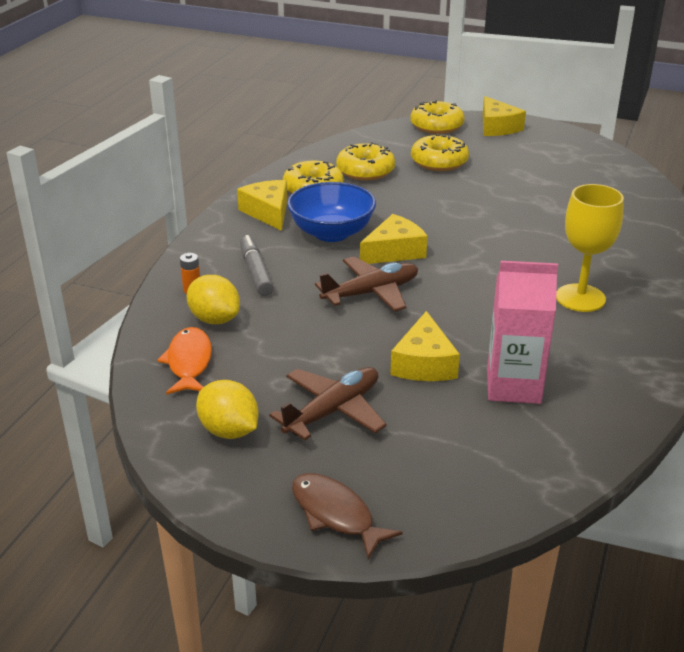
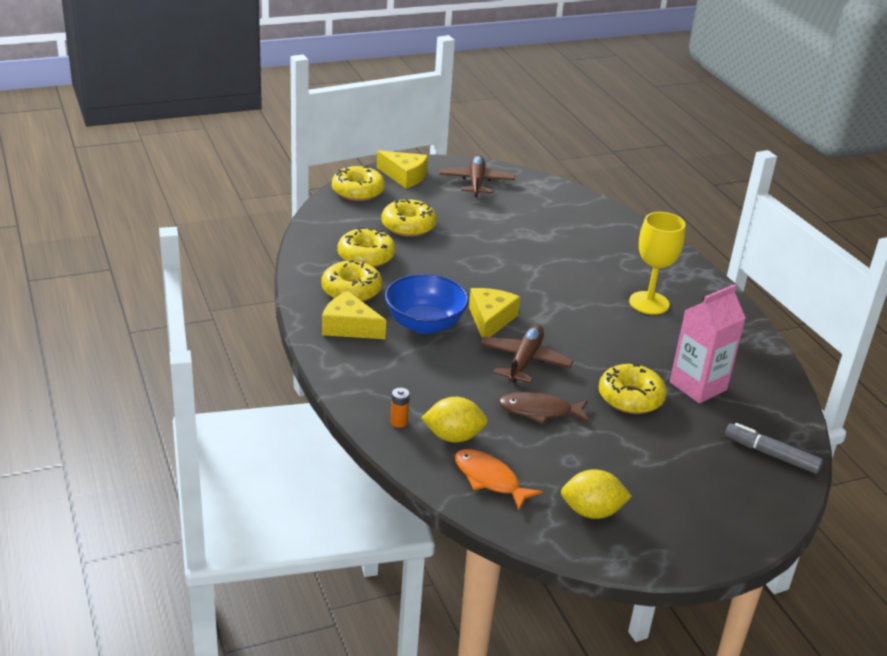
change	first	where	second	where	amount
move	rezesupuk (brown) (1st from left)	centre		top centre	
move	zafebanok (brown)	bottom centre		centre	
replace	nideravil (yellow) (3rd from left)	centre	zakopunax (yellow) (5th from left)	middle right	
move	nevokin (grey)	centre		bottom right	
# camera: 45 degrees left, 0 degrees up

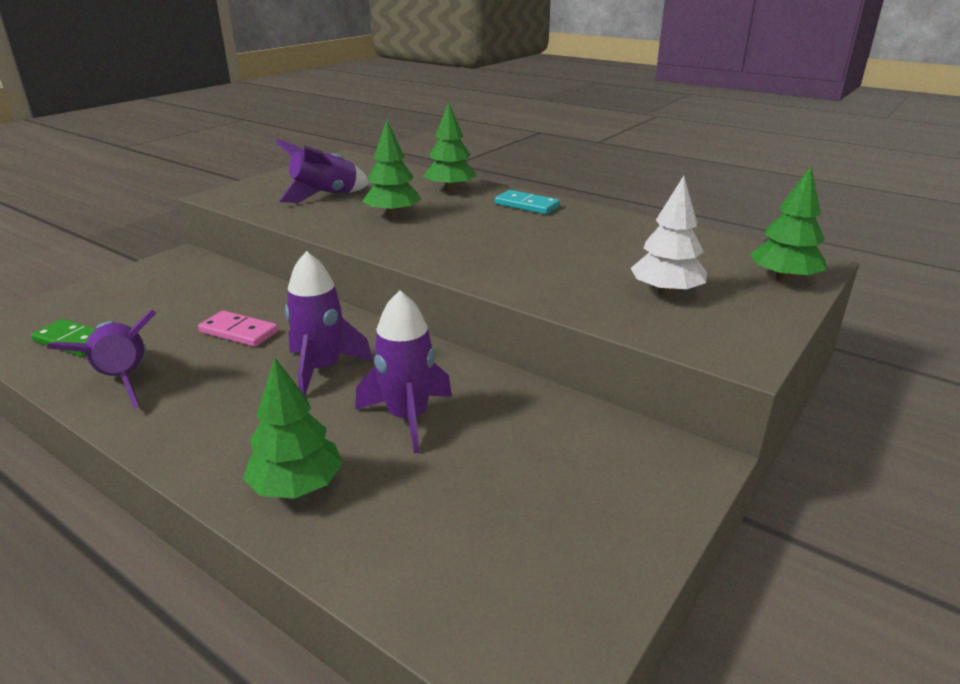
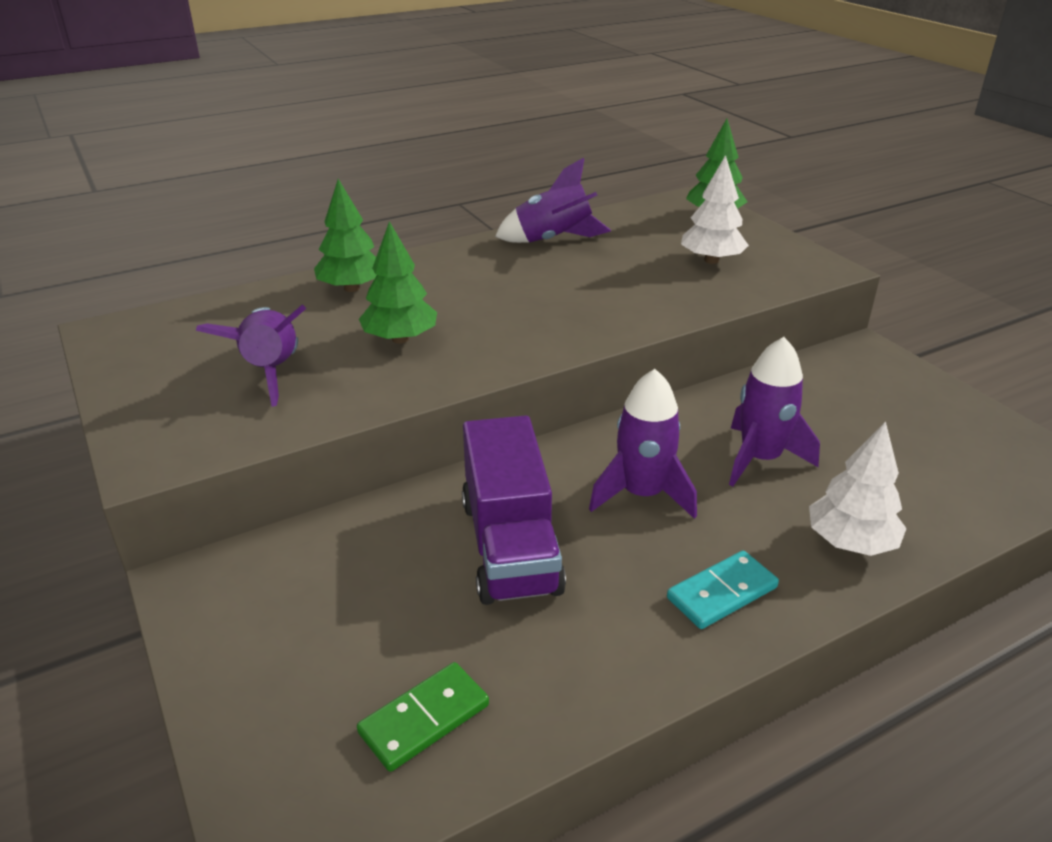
change	first	where	second	where	amount
replace	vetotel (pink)	middle left	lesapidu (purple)	centre	
move	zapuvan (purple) (1st from left in the first image)	middle left	zapuvan (purple) (2nd from left)	top centre	
move	vetotel (turquoise)	top centre		bottom right	
recolor	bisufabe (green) (1st from left)	middle left	bisufabe (white) (2nd from left)	middle right	
# camera: 65 degrees left, 5 degrees up

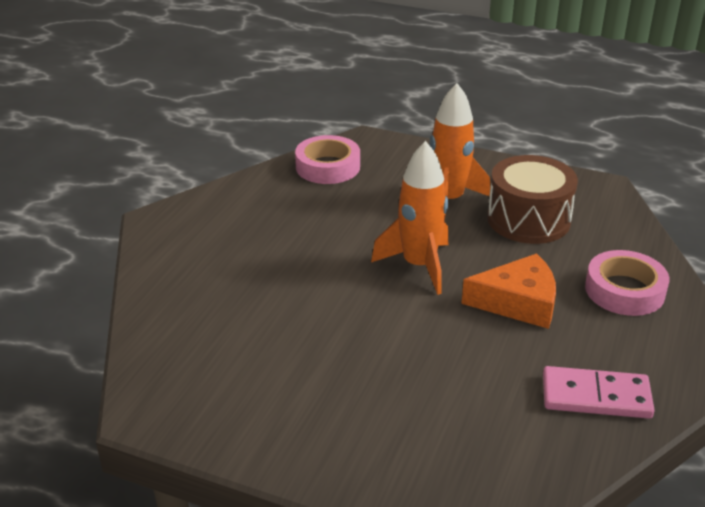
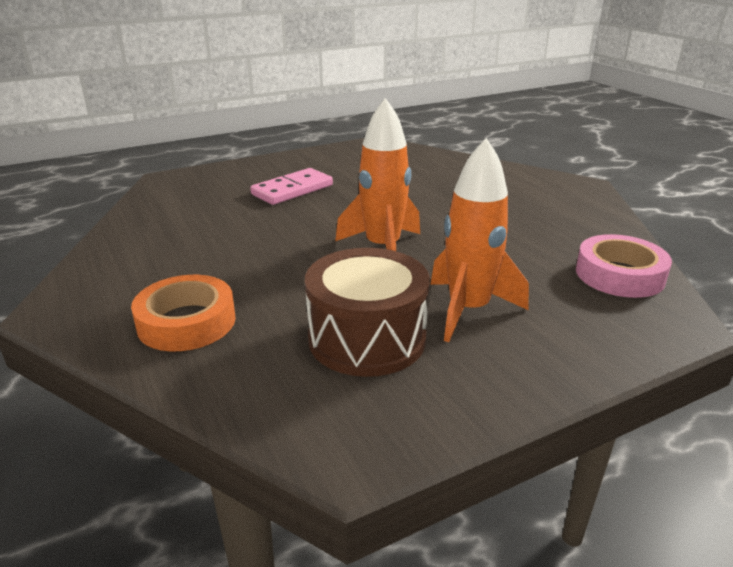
change	first	where	second	where	amount
recolor	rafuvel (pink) (2nd from left)	middle right	rafuvel (orange)	middle left	
move	vetotel (pink)	bottom right		top centre	
delete	nideravil (orange)	middle right			
# camera: 130 degrees right, 5 degrees down

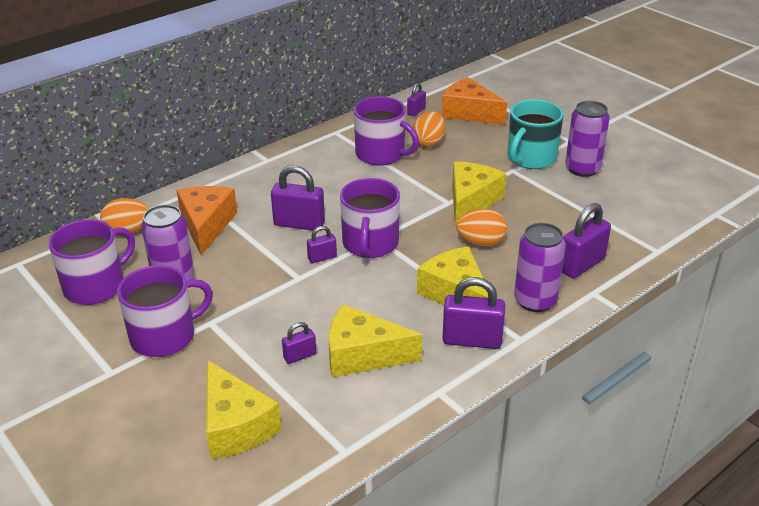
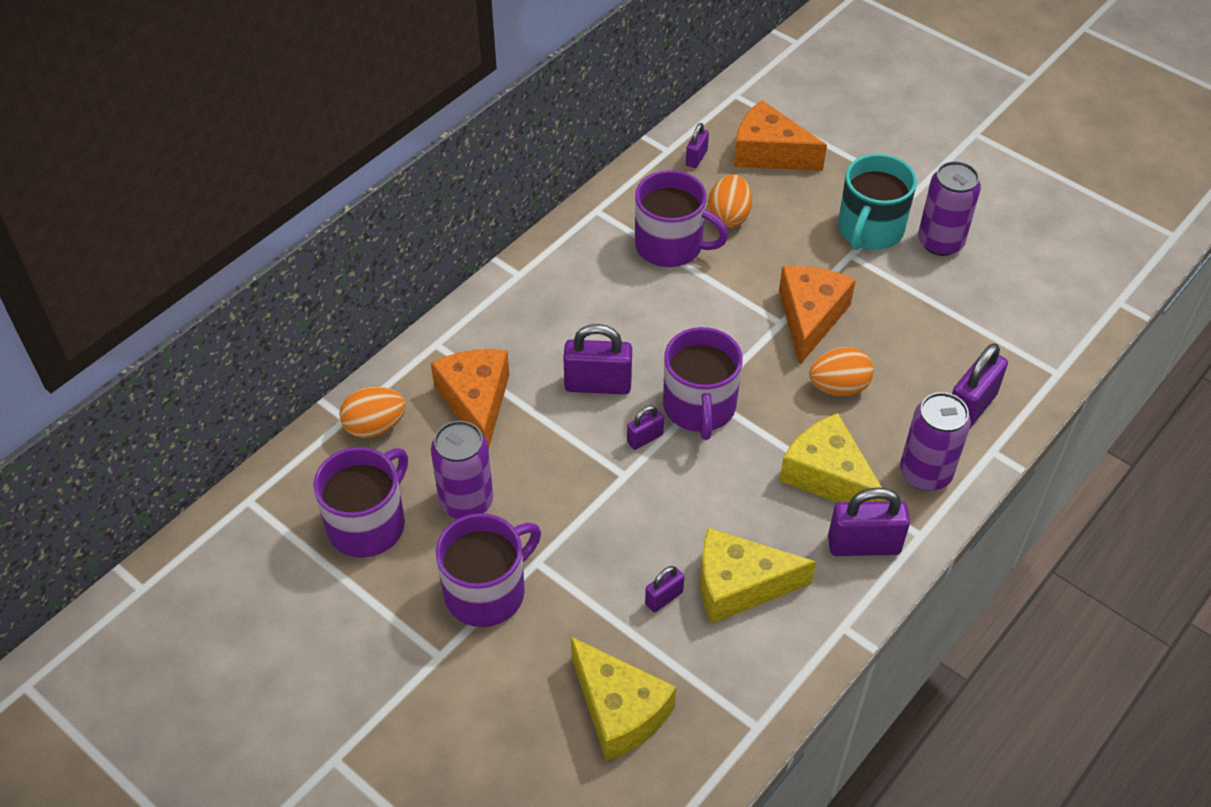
change	first	where	second	where	amount
recolor	nideravil (yellow) (4th from left)	centre	nideravil (orange) (3rd from left)	middle right	
# camera: 10 degrees left, 15 degrees up

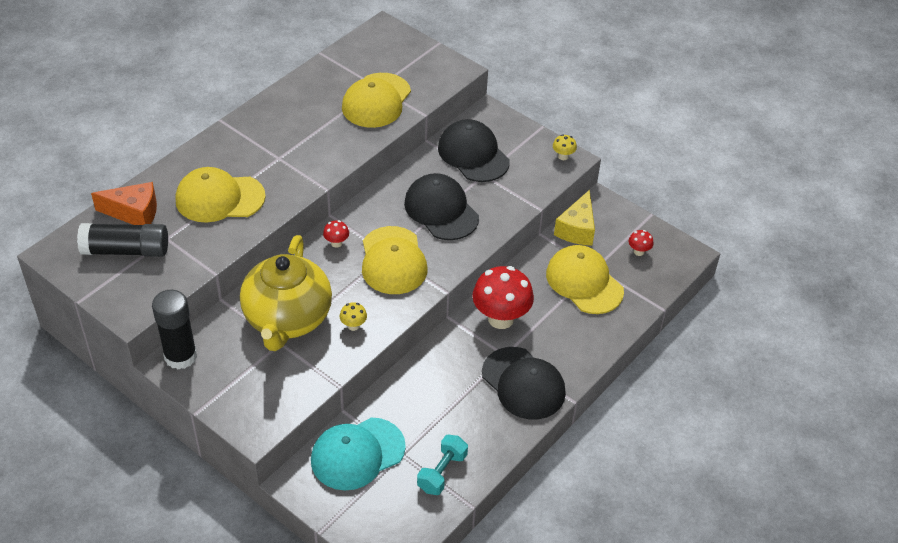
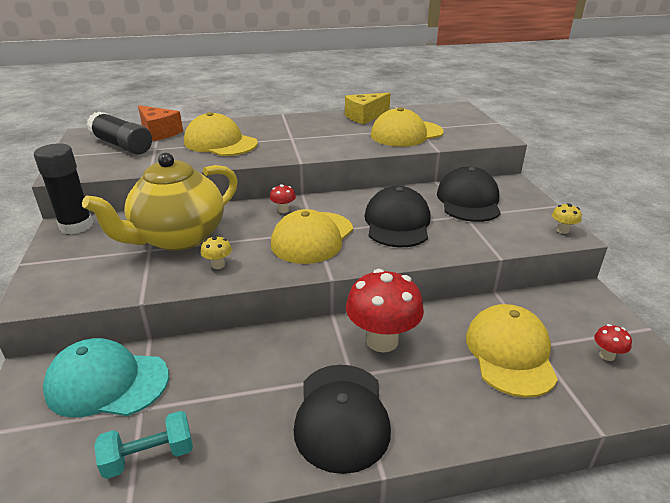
change	first	where	second	where	amount
move	nideravil (yellow)	centre		top centre	
# camera: 40 degrees right, 15 degrees down

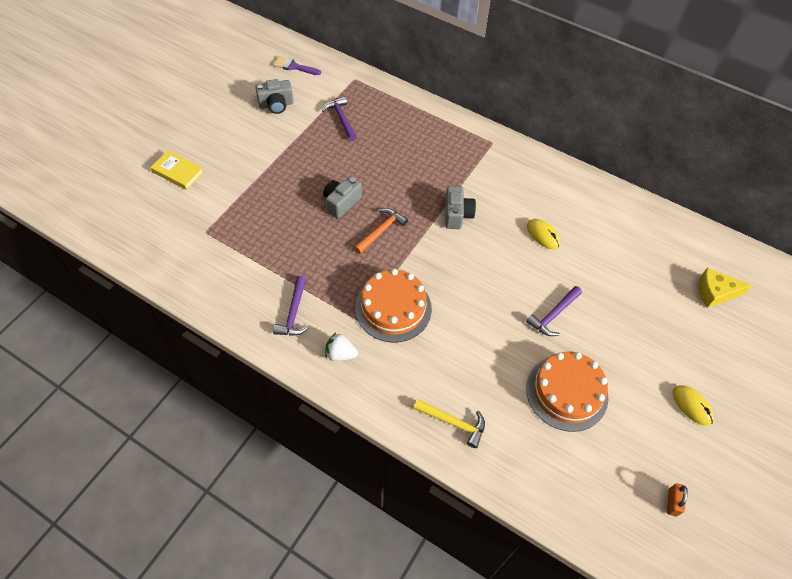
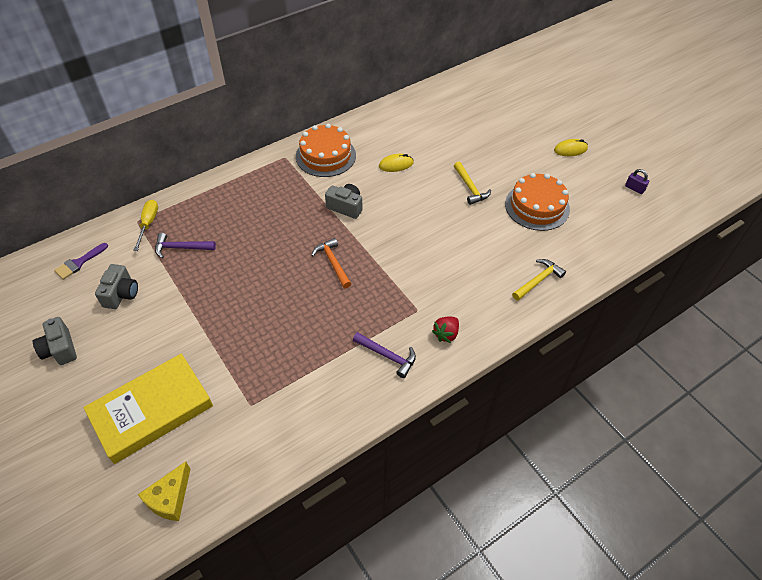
change	first	where	second	where	amount
move	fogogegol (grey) (2nd from left in the first image)	centre	fogogegol (grey) (1st from left)	middle left	
resize	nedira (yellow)	top left		bottom left	x1.97
insert			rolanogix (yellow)	middle left	
move	nideravil (yellow)	middle right		bottom left	
move	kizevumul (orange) (1st from left)	centre		top centre	
recolor	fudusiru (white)	centre	fudusiru (red)	centre	
recolor	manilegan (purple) (3rd from left)	middle right	manilegan (yellow) (1st from left)	top centre	
recolor	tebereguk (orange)	bottom right	tebereguk (purple)	top right	
# camera: 65 degrees left, 5 degrees down

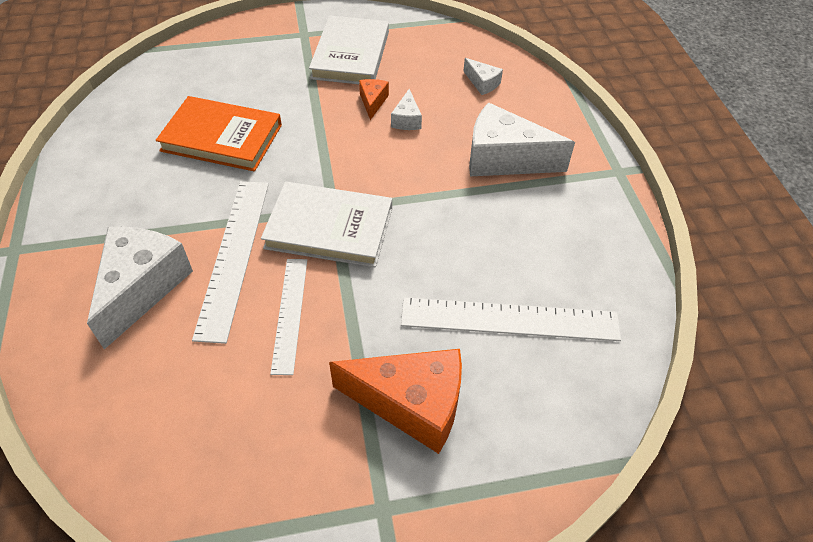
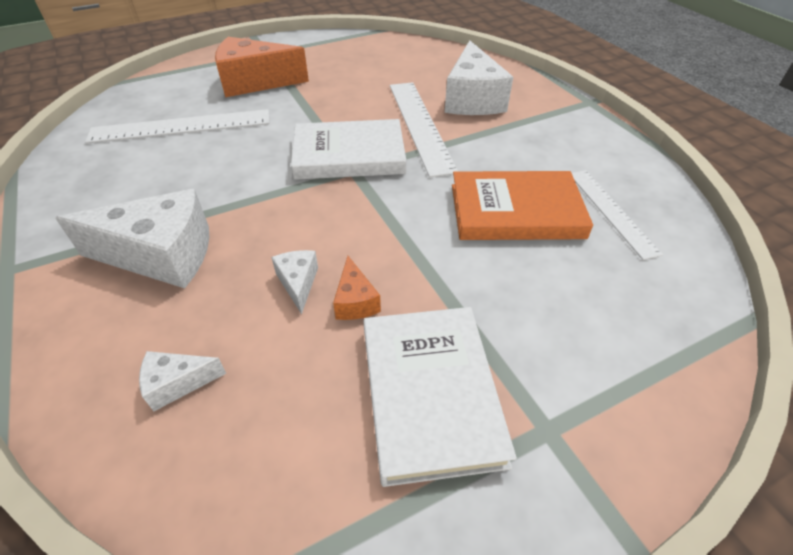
change	first	where	second	where	amount
rotate	nideravil (white) (3rd from left in the first image)	top centre	nideravil (white) (2nd from left)	bottom left	45 degrees counterclockwise
move	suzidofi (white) (2nd from left in the first image)	centre	suzidofi (white) (3rd from left)	middle right	
# camera: 165 degrees right, 5 degrees down

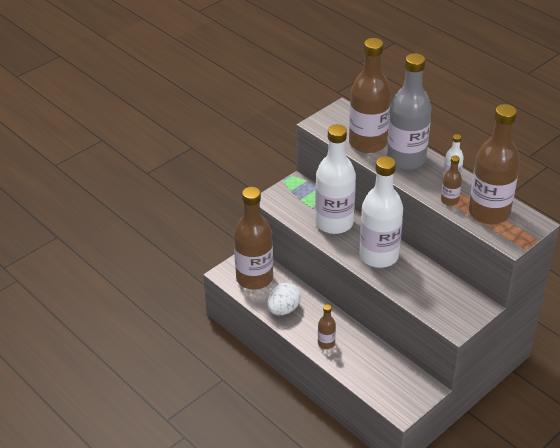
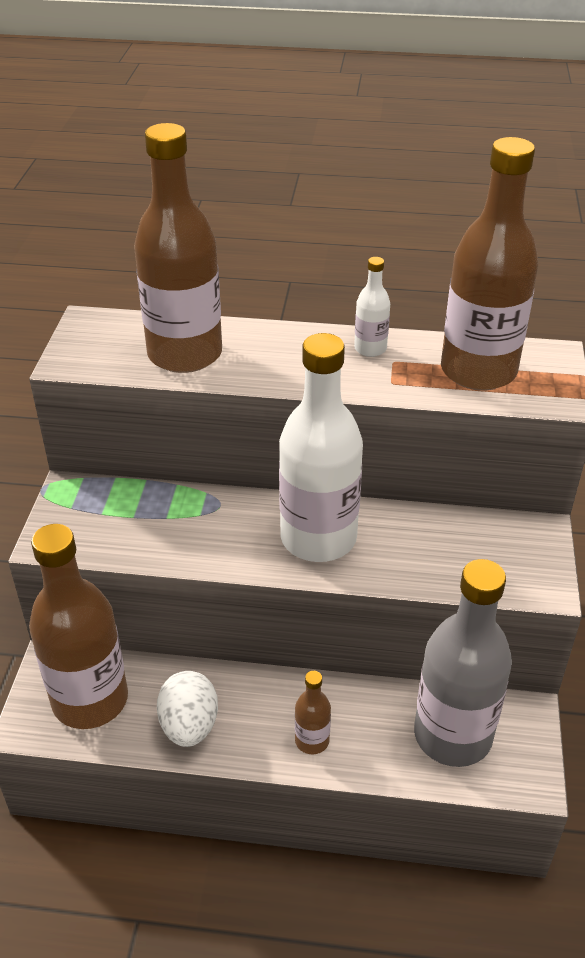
change	first	where	second	where	amount
move	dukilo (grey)	top right		bottom right	
delete	dukilo (white) (1st from left)	centre			
delete	dukilo (brown) (4th from left)	middle right			
# camera: 40 degrees left, 0 degrees up

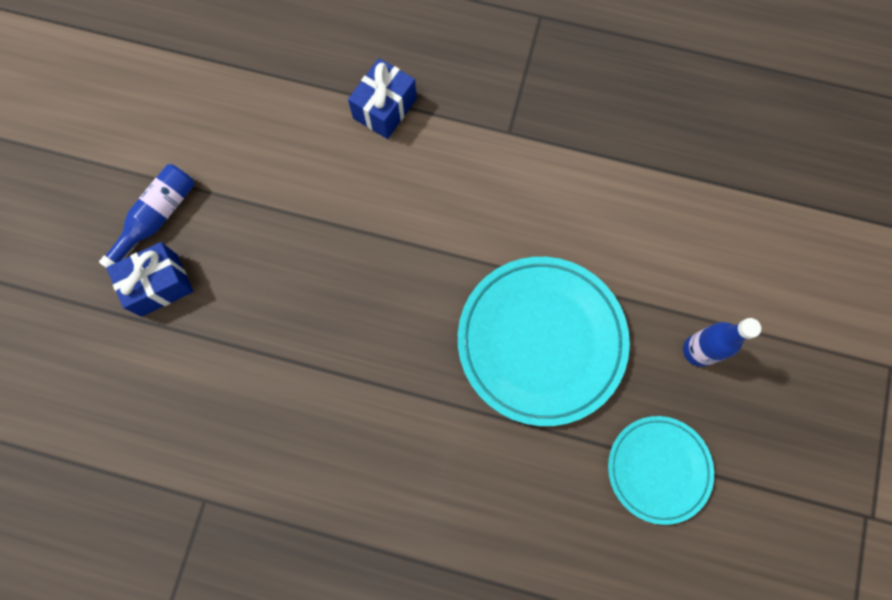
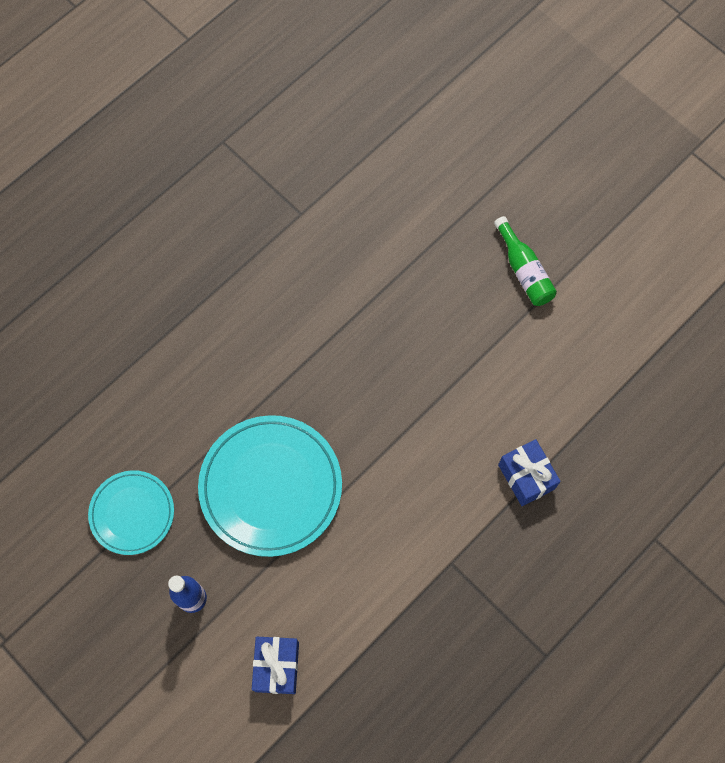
change	first	where	second	where	amount
move	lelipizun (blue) (1st from left)	middle left		bottom centre	
recolor	dukilo (blue) (1st from left)	middle left	dukilo (green)	middle right	
# camera: 120 degrees right, 5 degrees down

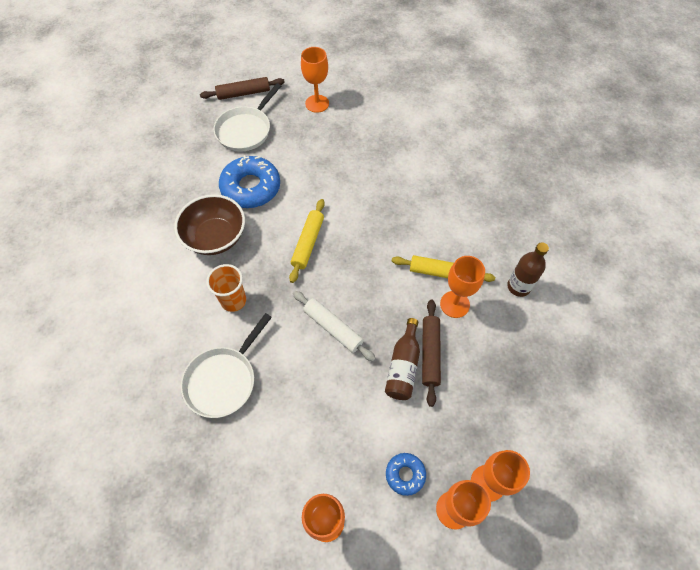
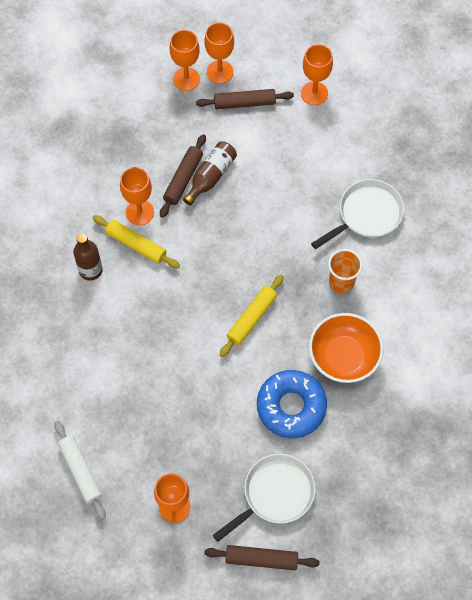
change	first	where	second	where	amount
move	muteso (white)	centre		bottom left	
move	dukilo (brown) (2nd from left in the first image)	middle right	dukilo (brown) (1st from left)	middle left	
replace	zakopunax (blue) (2nd from left)	bottom centre	muteso (brown) (2nd from left)	top centre	
recolor	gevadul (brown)	middle left	gevadul (orange)	middle right	
# camera: 160 degrees left, 5 degrees up

